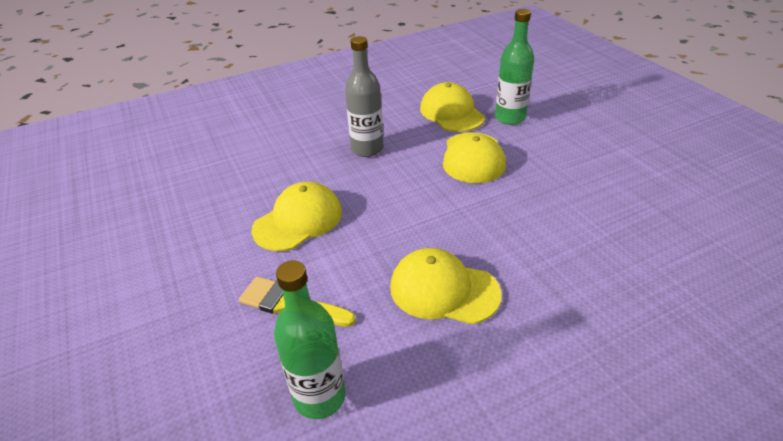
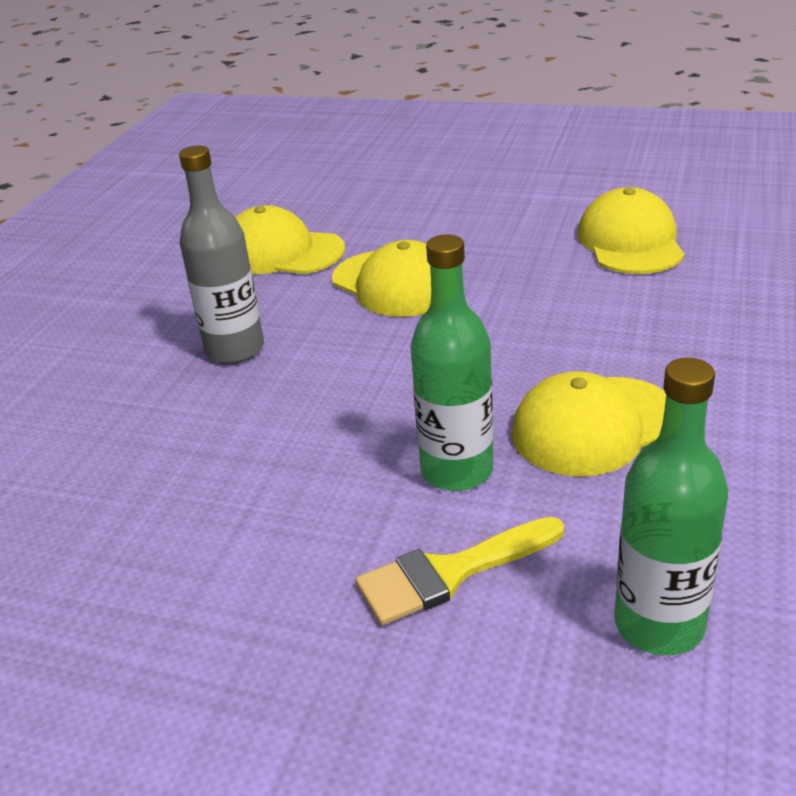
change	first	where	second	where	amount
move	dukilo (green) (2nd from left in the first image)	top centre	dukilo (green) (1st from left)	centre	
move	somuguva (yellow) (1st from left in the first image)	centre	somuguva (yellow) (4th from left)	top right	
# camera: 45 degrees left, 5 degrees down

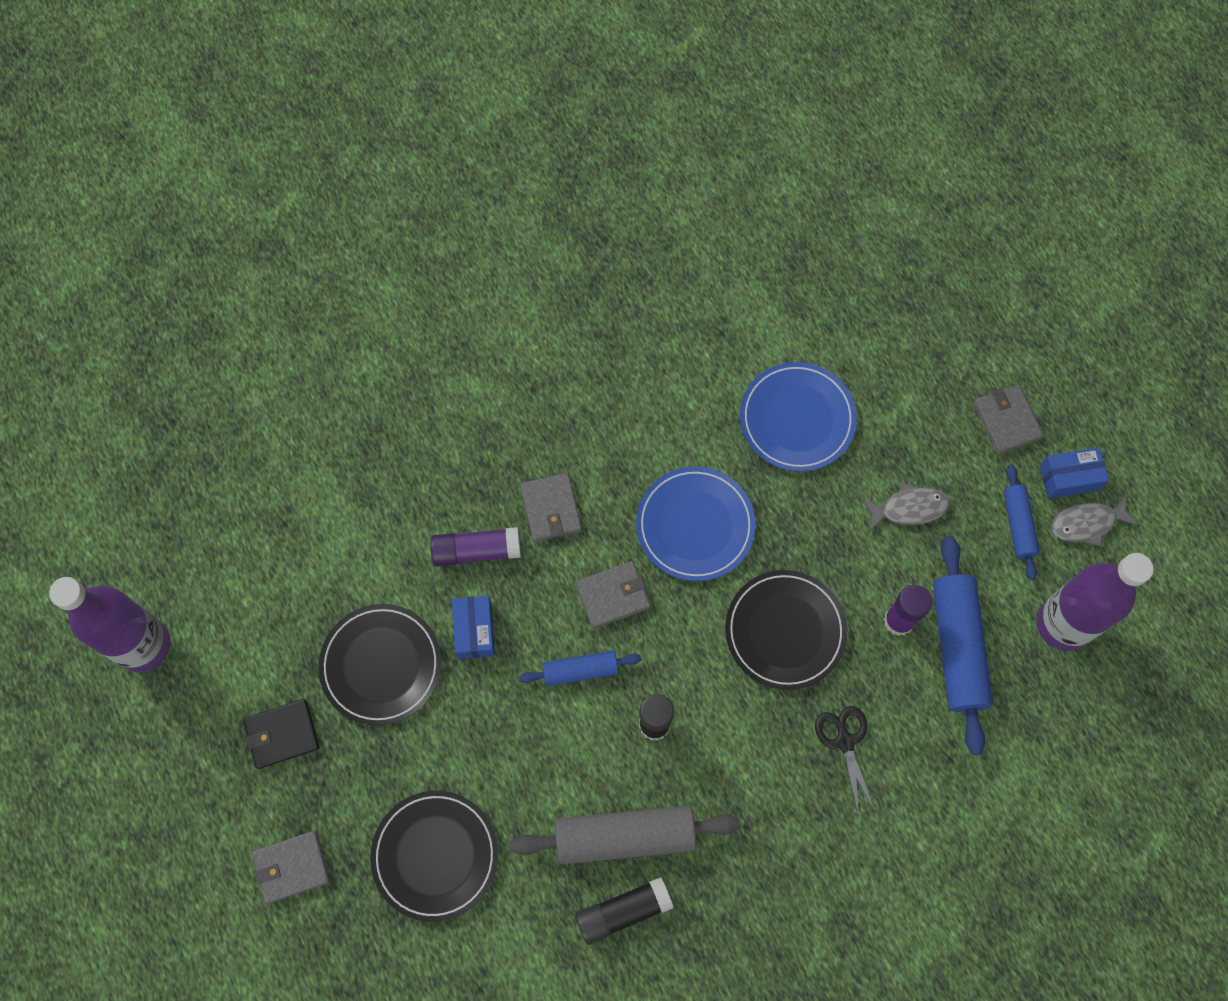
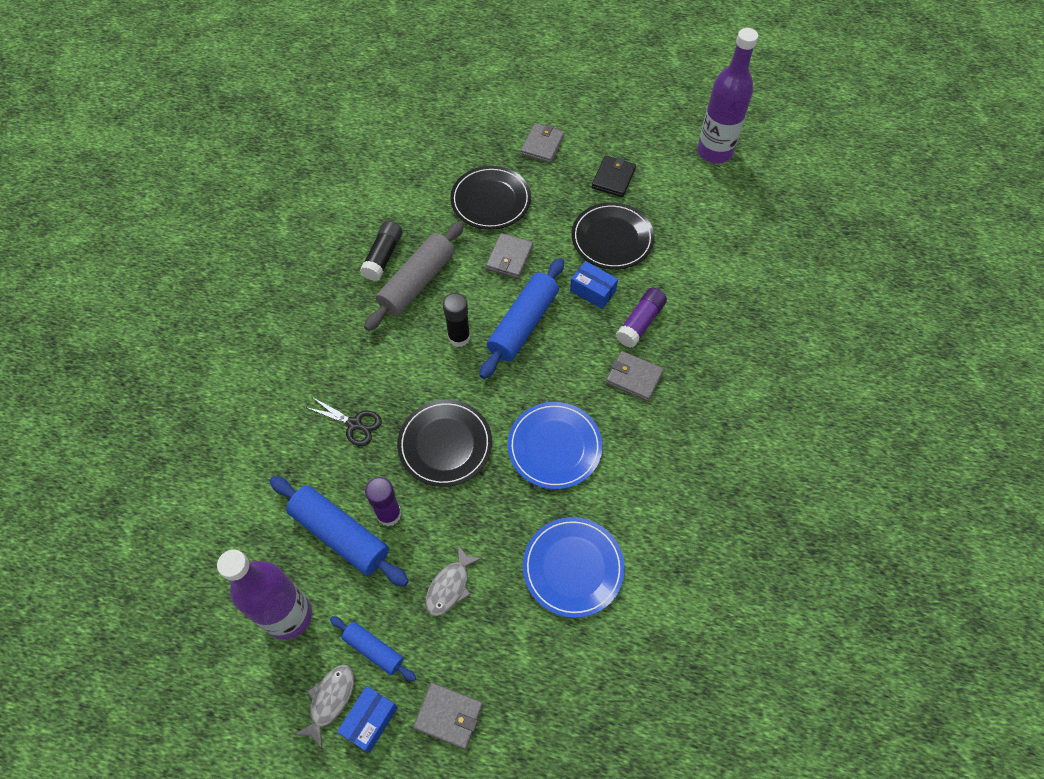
change	first	where	second	where	amount
resize	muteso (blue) (1st from left in the first image)	bottom centre	muteso (blue) (3rd from left)	centre	x1.79
move	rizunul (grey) (3rd from left in the first image)	centre	rizunul (grey) (2nd from left)	top centre	
# camera: 130 degrees right, 10 degrees down

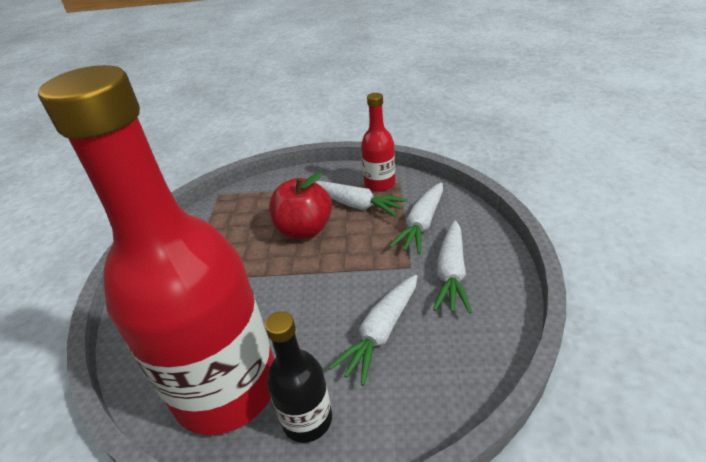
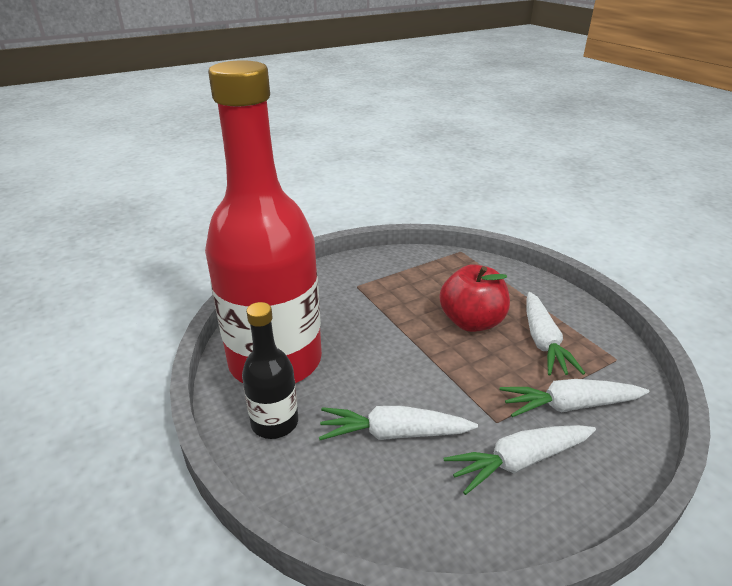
change	first	where	second	where	amount
delete	dukilo (red) (2nd from left)	top centre			
# camera: 55 degrees right, 5 degrees down

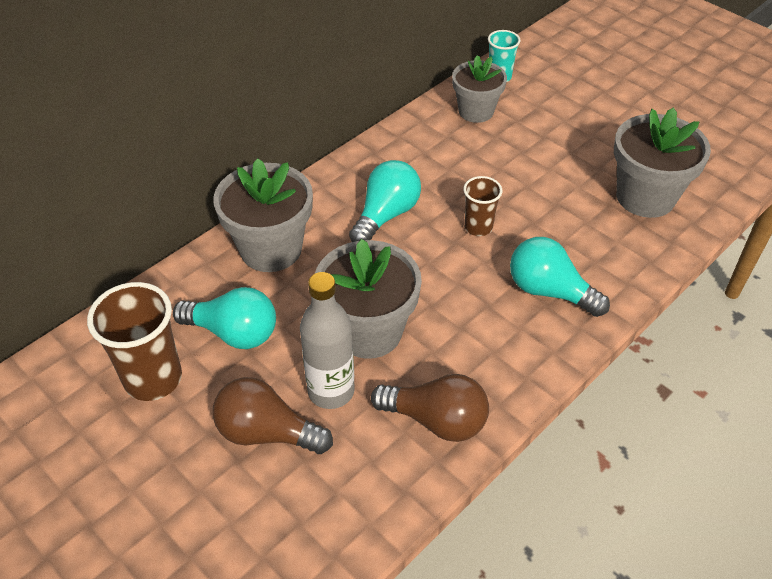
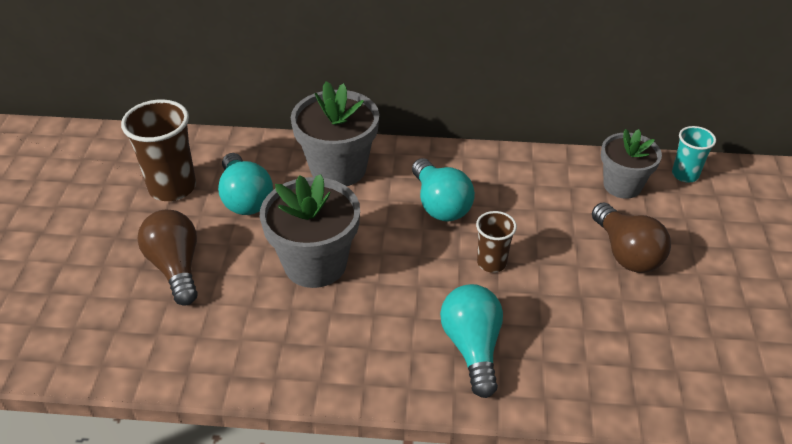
change	first	where	second	where	amount
rotate	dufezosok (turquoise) (2nd from left)	centre		centre	75 degrees clockwise
move	dufezosok (brown) (2nd from left)	bottom centre		middle right	
delete	dukilo (grey)	centre			
delete	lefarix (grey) (4th from left)	top right			
# camera: 50 degrees right, 5 degrees down

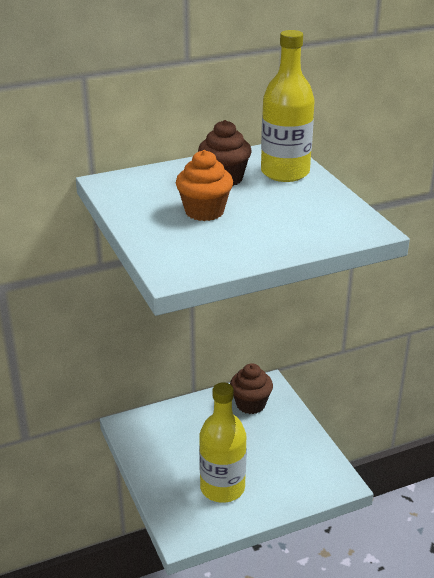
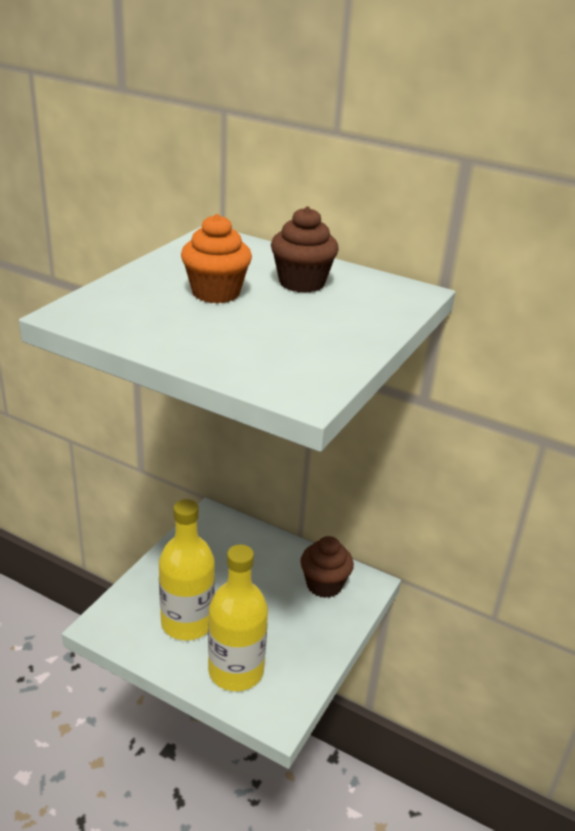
change	first	where	second	where	amount
move	dukilo (yellow) (2nd from left)	top centre		bottom centre	
# camera: 50 degrees right, 0 degrees up

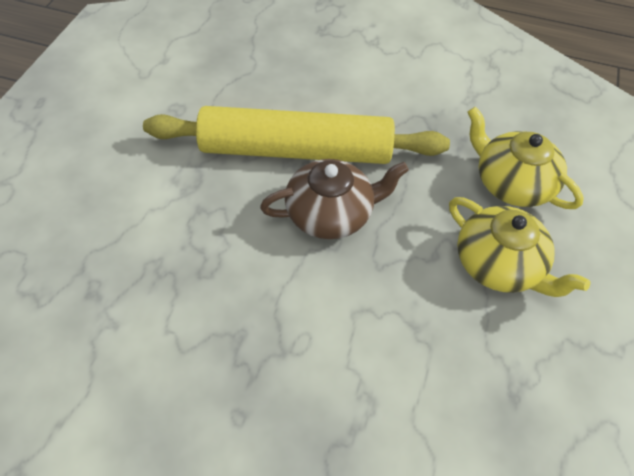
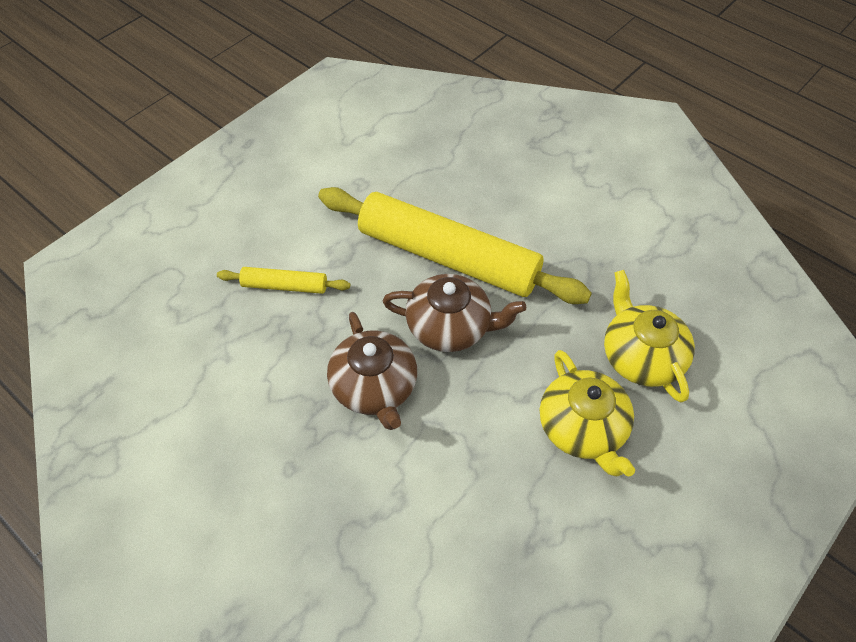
change	first	where	second	where	amount
insert			muteso (yellow) (1st from left)	middle left	
insert			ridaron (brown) (1st from left)	centre	
# camera: 25 degrees right, 0 degrees up

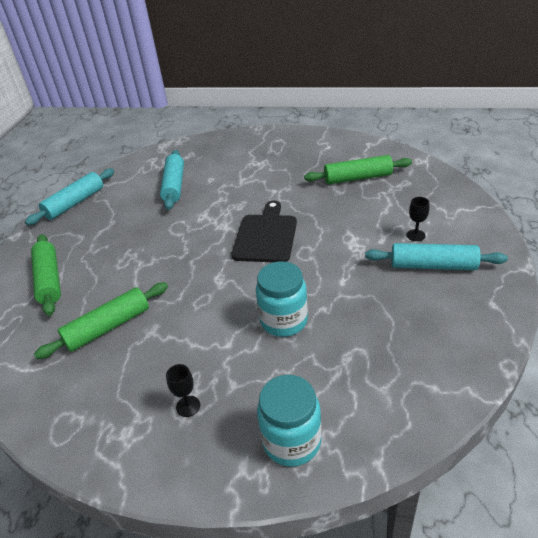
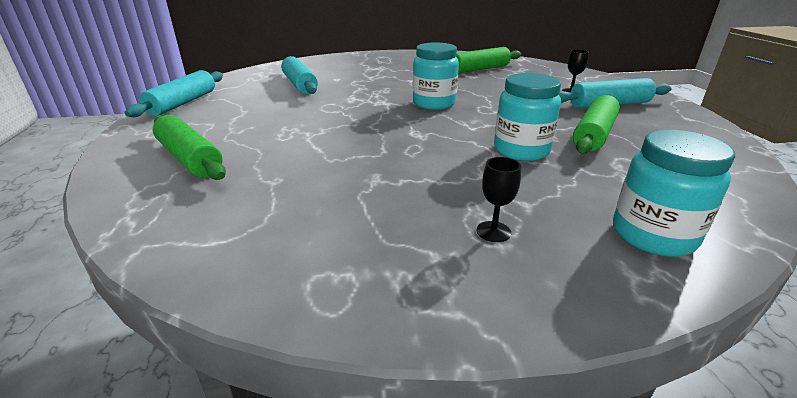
change	first	where	second	where	amount
replace	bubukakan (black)	centre	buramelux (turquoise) (1st from left)	top centre	
move	muteso (green) (2nd from left in the first image)	middle left	muteso (green) (3rd from left)	top right	
# camera: 25 degrees left, 10 degrees down

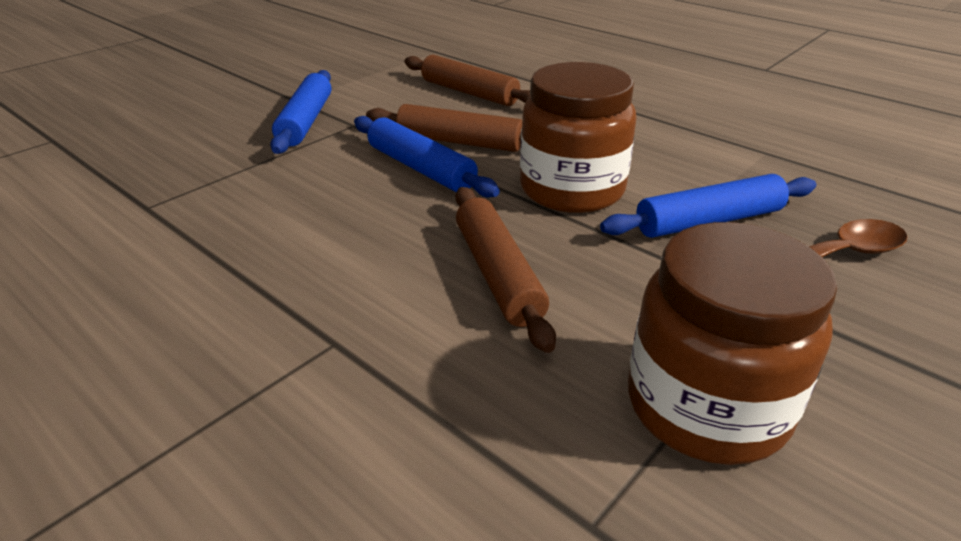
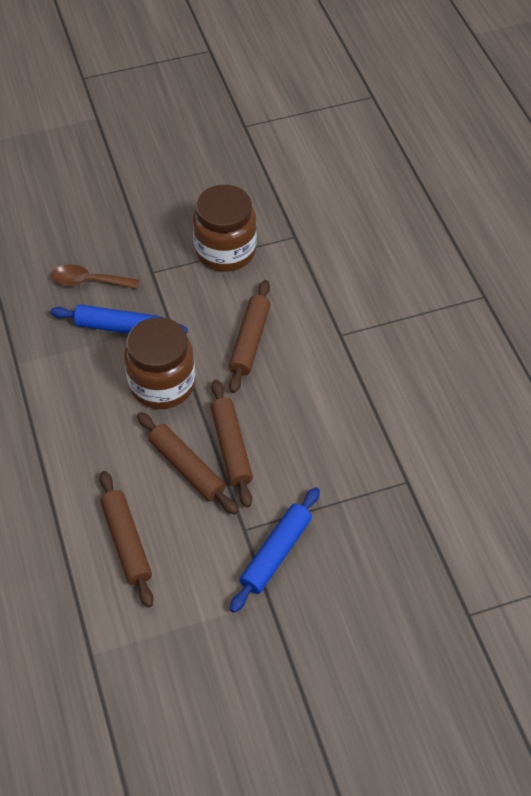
change	first	where	second	where	amount
recolor	muteso (blue) (2nd from left)	top centre	muteso (brown) (3rd from left)	centre	
# camera: 150 degrees left, 20 degrees up

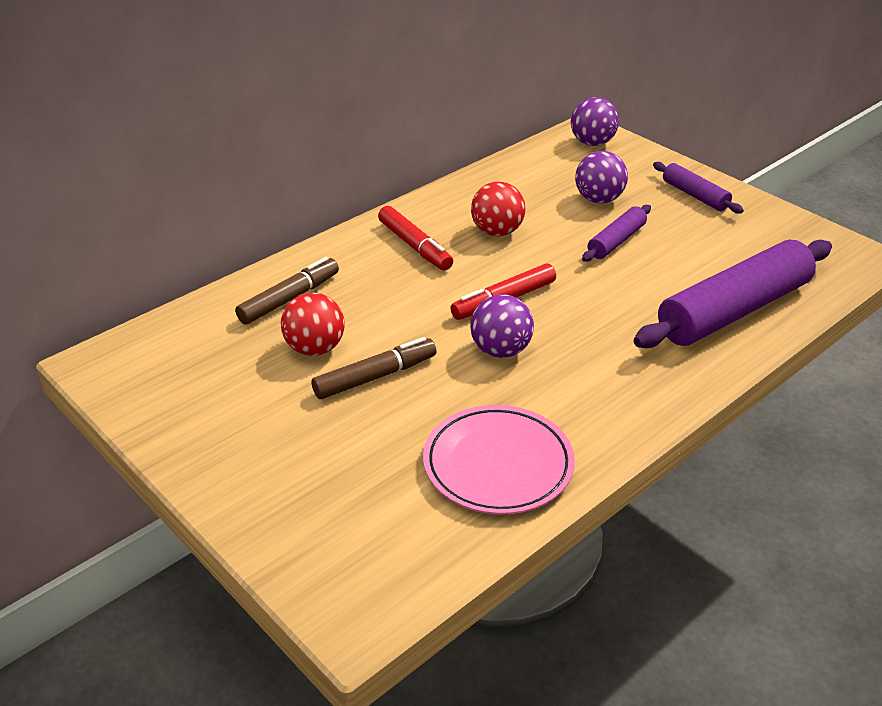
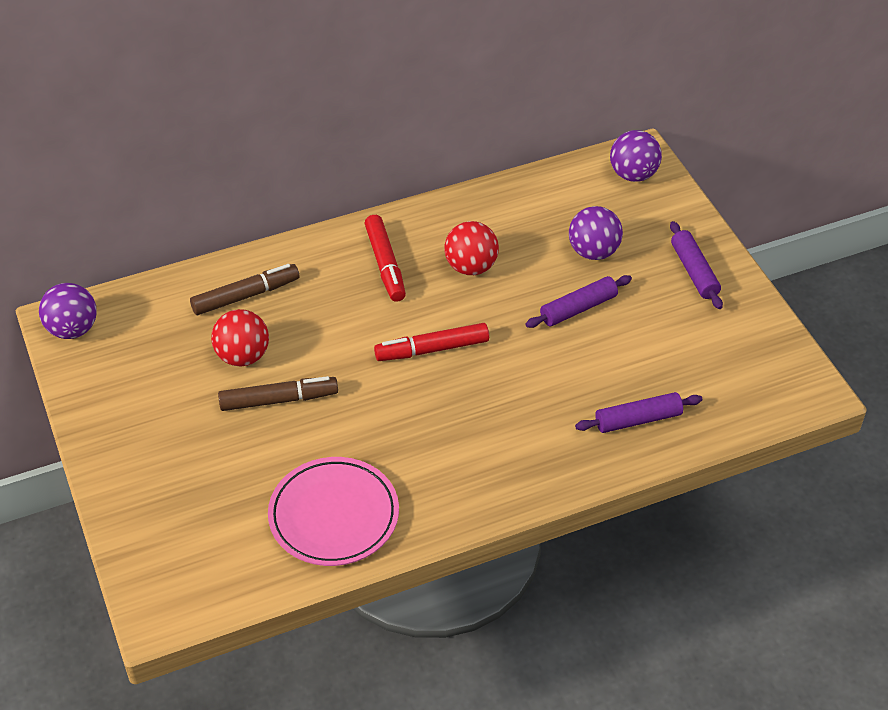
change	first	where	second	where	amount
move	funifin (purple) (1st from left)	centre		middle left	
resize	muteso (purple) (3rd from left in the first image)	middle right	muteso (purple) (2nd from left)	middle right	x0.49
# camera: 20 degrees right, 10 degrees up

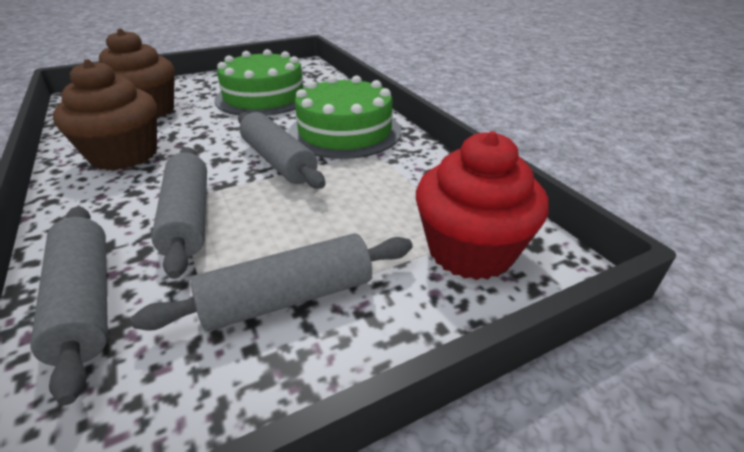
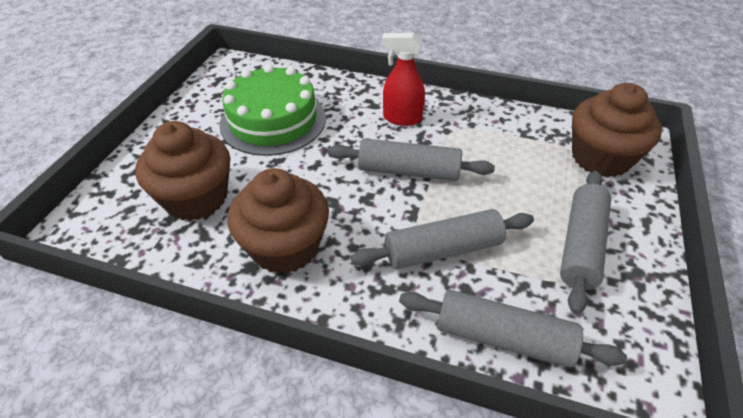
change	first	where	second	where	amount
rotate	muteso (grey) (2nd from left)	middle left		centre	45 degrees counterclockwise
replace	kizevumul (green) (2nd from left)	top centre	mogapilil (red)	top centre	
recolor	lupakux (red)	centre	lupakux (brown) (3rd from left)	top right	
# camera: 45 degrees left, 10 degrees up

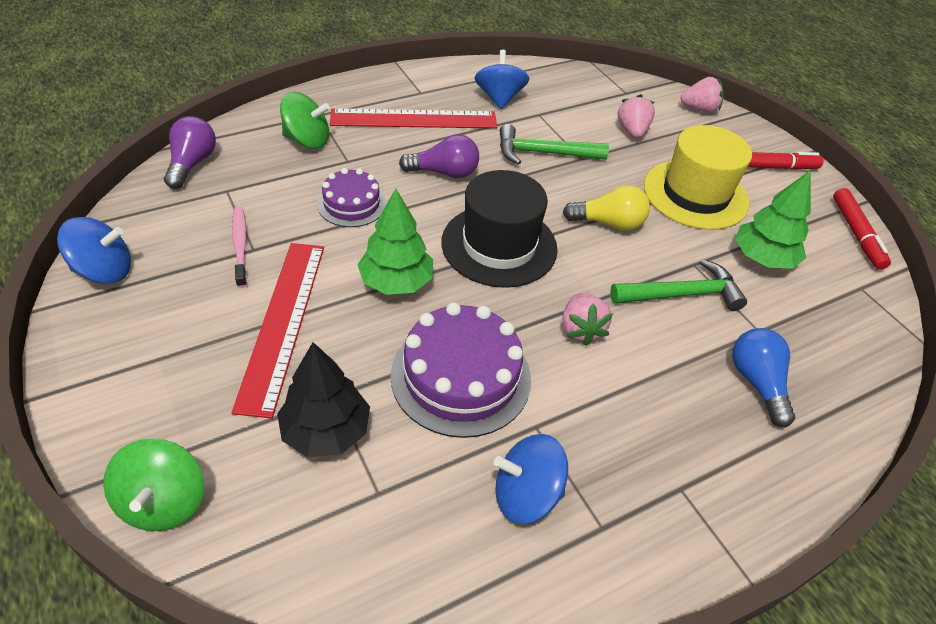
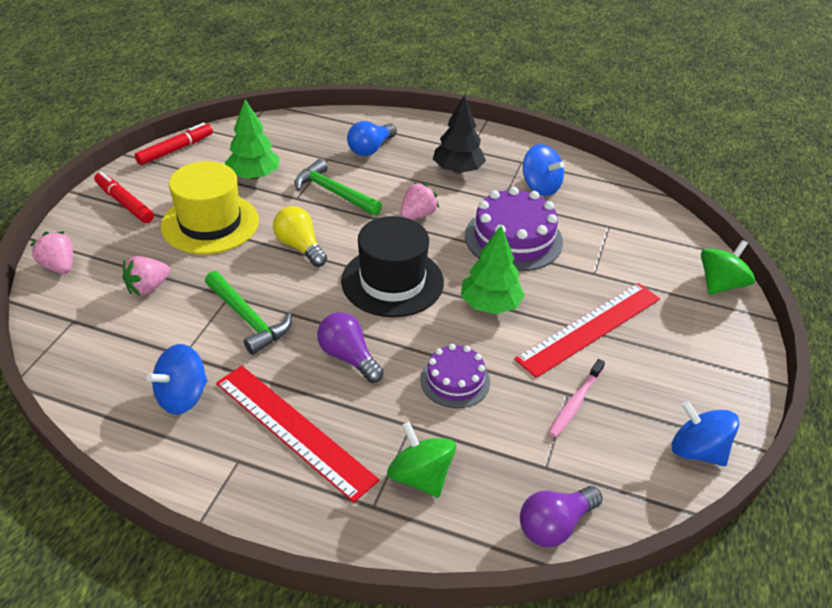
change	first	where	second	where	amount
move	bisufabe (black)	centre		top centre	
# camera: 130 degrees left, 5 degrees down

